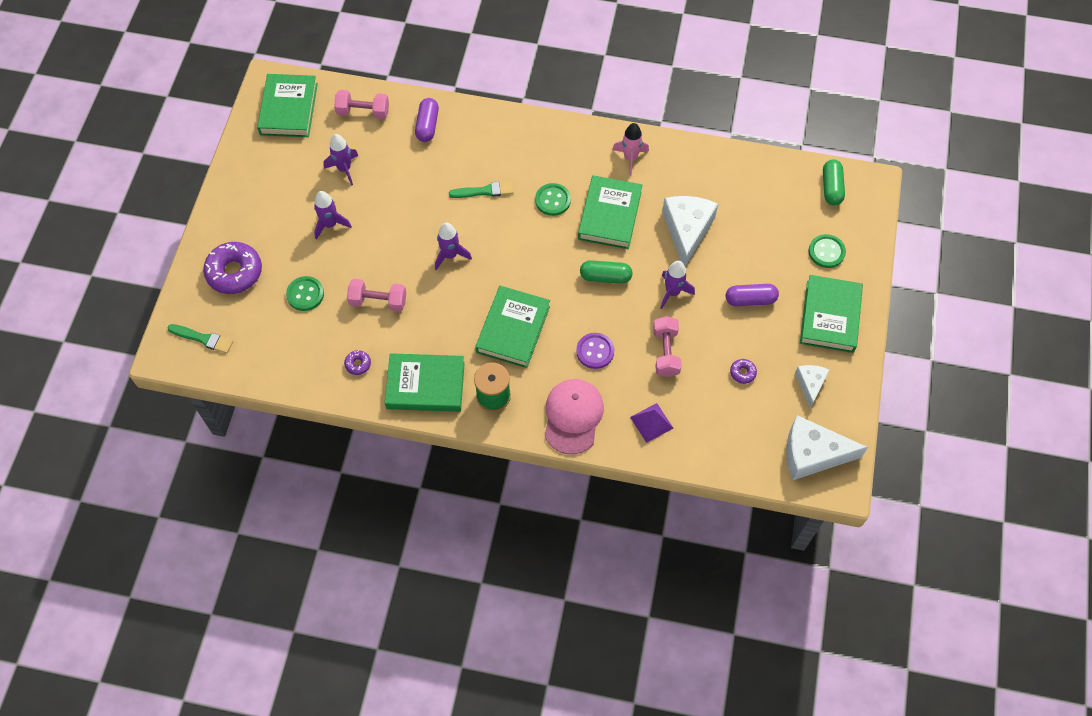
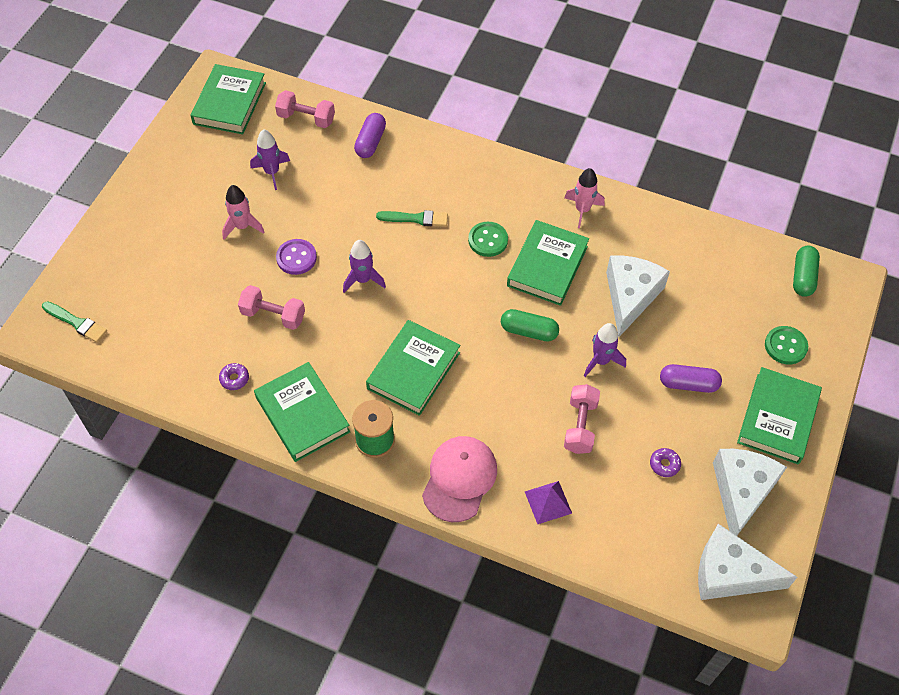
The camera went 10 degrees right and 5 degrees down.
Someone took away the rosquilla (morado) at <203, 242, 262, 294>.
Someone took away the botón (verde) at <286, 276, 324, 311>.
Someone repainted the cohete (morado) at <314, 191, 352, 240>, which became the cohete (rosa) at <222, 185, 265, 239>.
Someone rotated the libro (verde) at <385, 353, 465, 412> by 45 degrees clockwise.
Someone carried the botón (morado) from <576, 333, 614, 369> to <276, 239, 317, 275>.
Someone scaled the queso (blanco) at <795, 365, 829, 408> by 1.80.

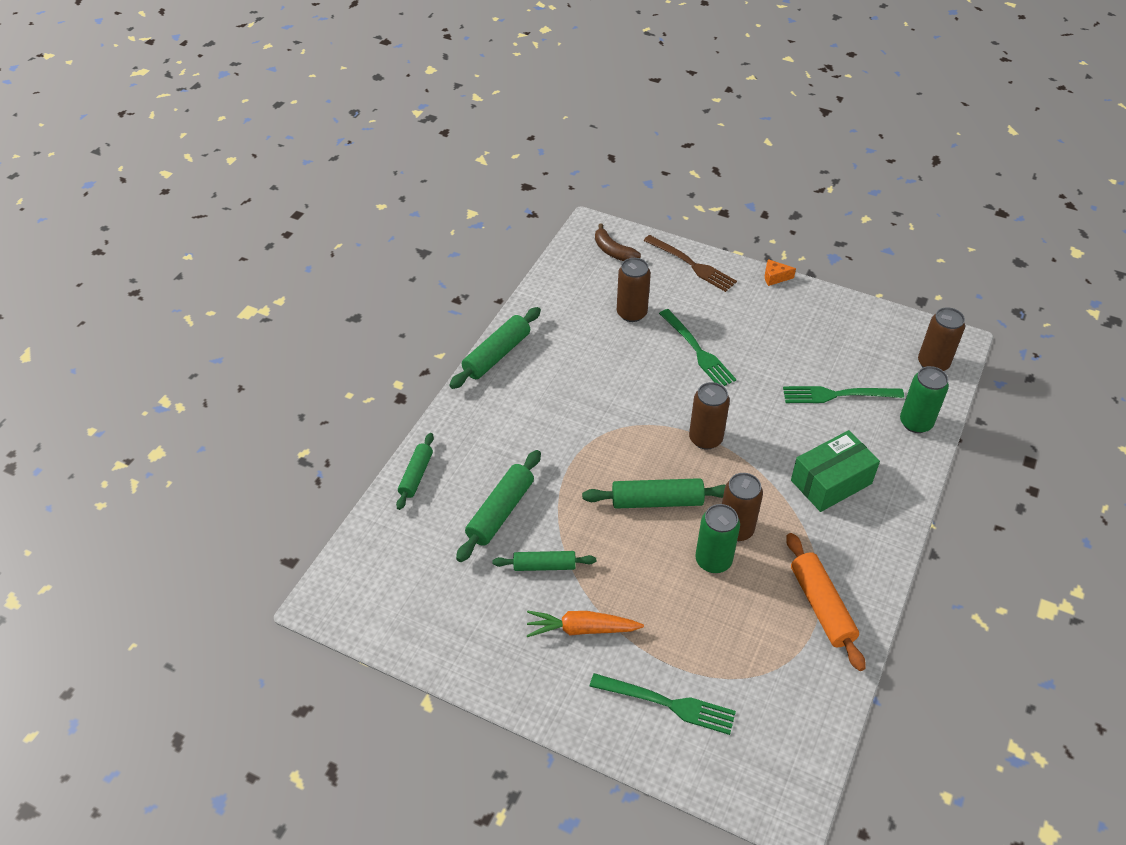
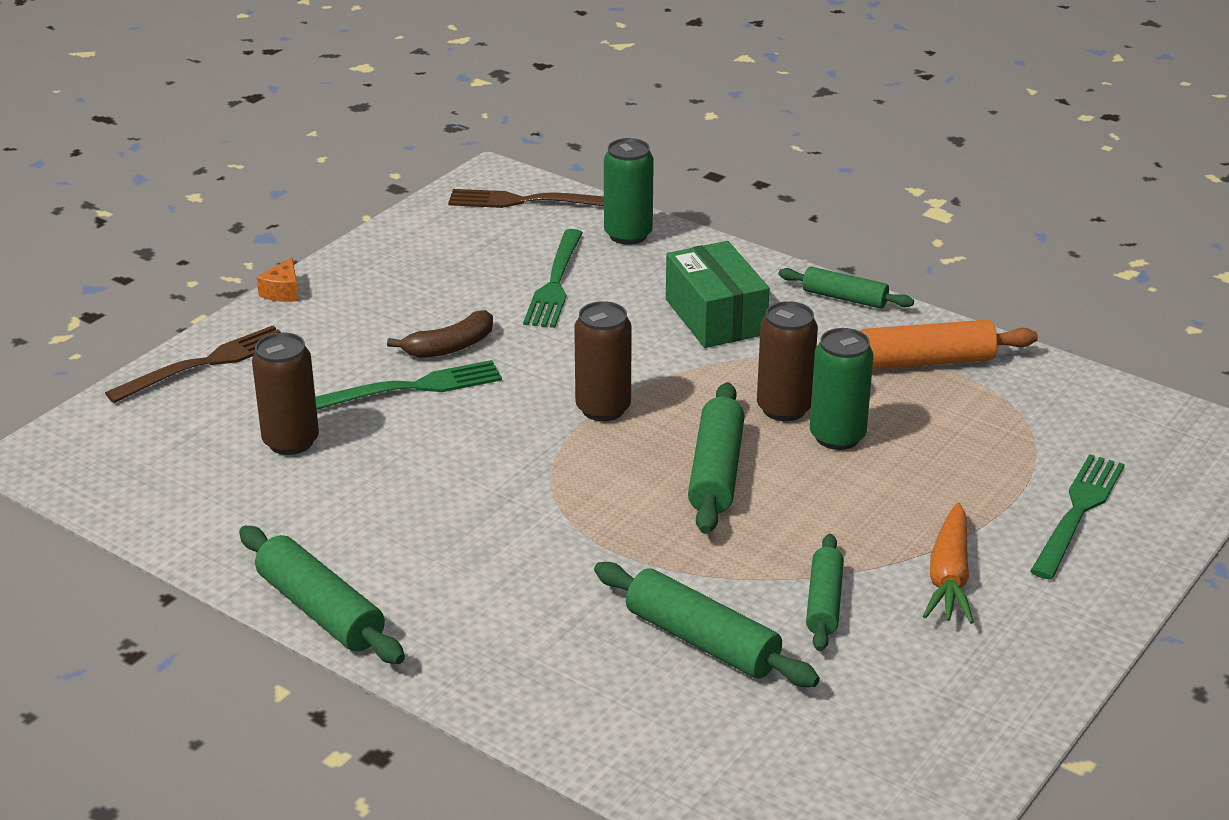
The camera went 80 degrees left and 15 degrees down.
Someone carried the rodillo (verde) from <396, 433, 434, 510> to <779, 267, 914, 309>.
Someone carried the plátano (marrón) from <595, 223, 641, 261> to <387, 310, 493, 358>.
Someone swapped the lata (marrón) at <918, 307, 965, 371> for the tenedor (marrón) at <448, 189, 604, 208>.

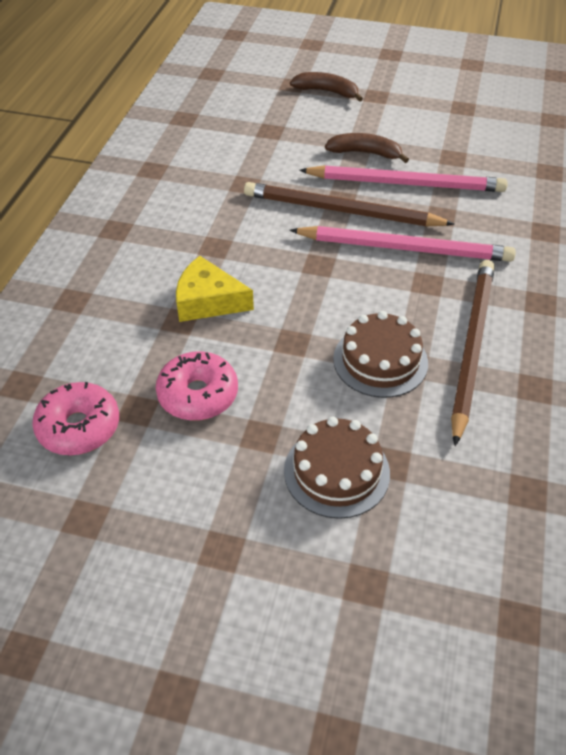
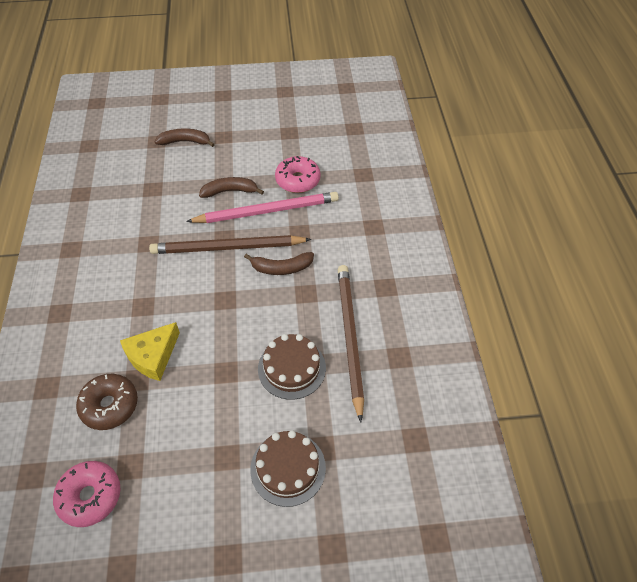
The camera went 20 degrees left and 5 degrees up.
Someone carried the rosquilla (rosa) from <156, 351, 238, 421> to <275, 156, 321, 193>.
Someone rotated the queso (amarillo) at <176, 256, 254, 322> by 45 degrees counterclockwise.
Someone swapped the lápiz (rosa) at <290, 226, 516, 262> for the plátano (marrón) at <244, 252, 314, 275>.
Someone put down the rosquilla (marrón) at <76, 374, 138, 430>.

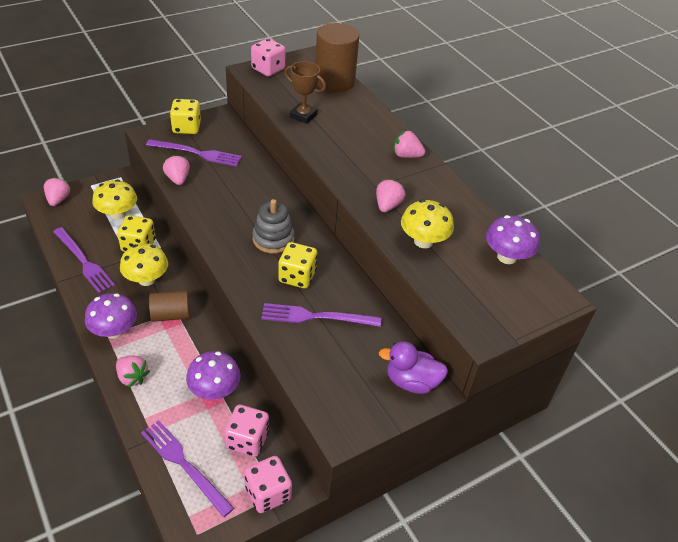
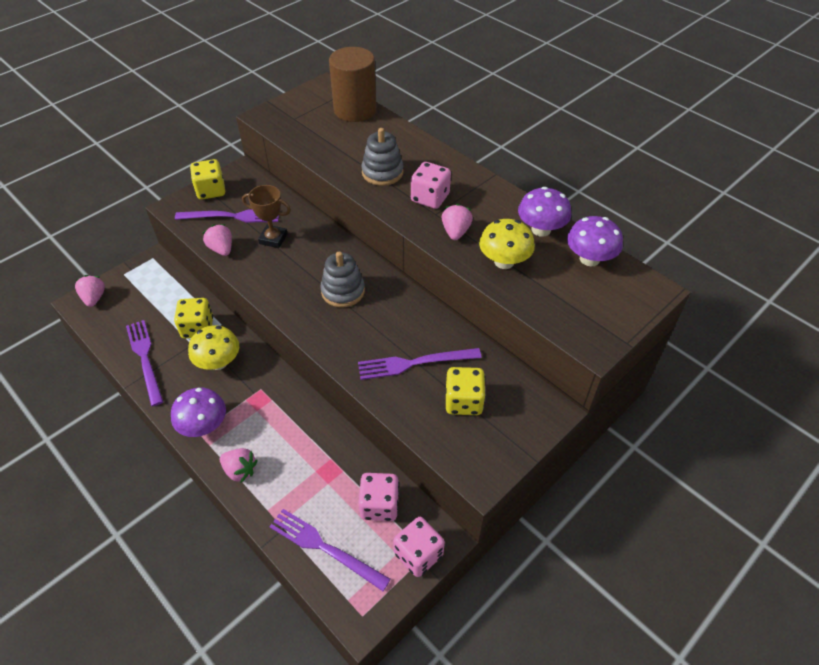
The camera went 10 degrees left and 5 degrees up.
Someone rotated the tenedor (morado) at <53, 227, 115, 293> by 150 degrees counterclockwise.
Someone took away the seta (amarillo) at <92, 179, 137, 220>.
Someone took away the cilindro (marrón) at <149, 291, 190, 322>.
Someone carried the seta (morado) from <186, 351, 241, 399> to <518, 187, 571, 237>.
Someone carried the dado (rosa) from <251, 38, 286, 76> to <411, 162, 451, 209>.
Someone carried the dado (amarillo) from <278, 242, 317, 288> to <446, 367, 486, 415>.
Someone carried the trofeo (marrón) from <284, 61, 326, 124> to <242, 185, 291, 248>.
Someone took away the pato (morado) at <379, 341, 448, 394>.
Someone took away the fresa (rosa) at <394, 130, 425, 158>.
Someone put down the juguete apilable (gris) at <361, 128, 404, 186>.

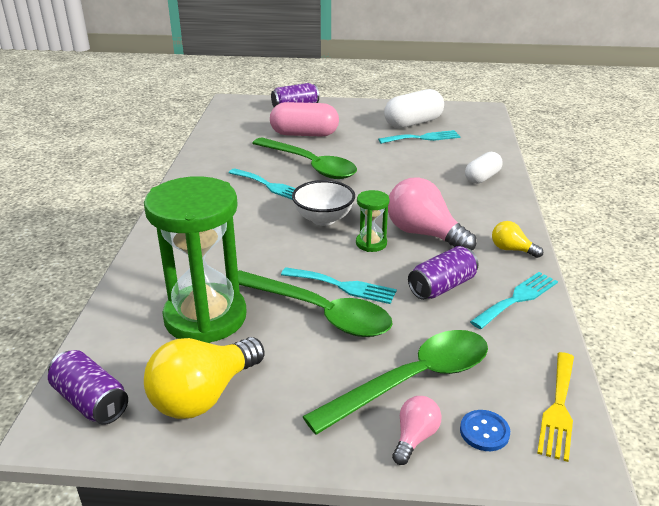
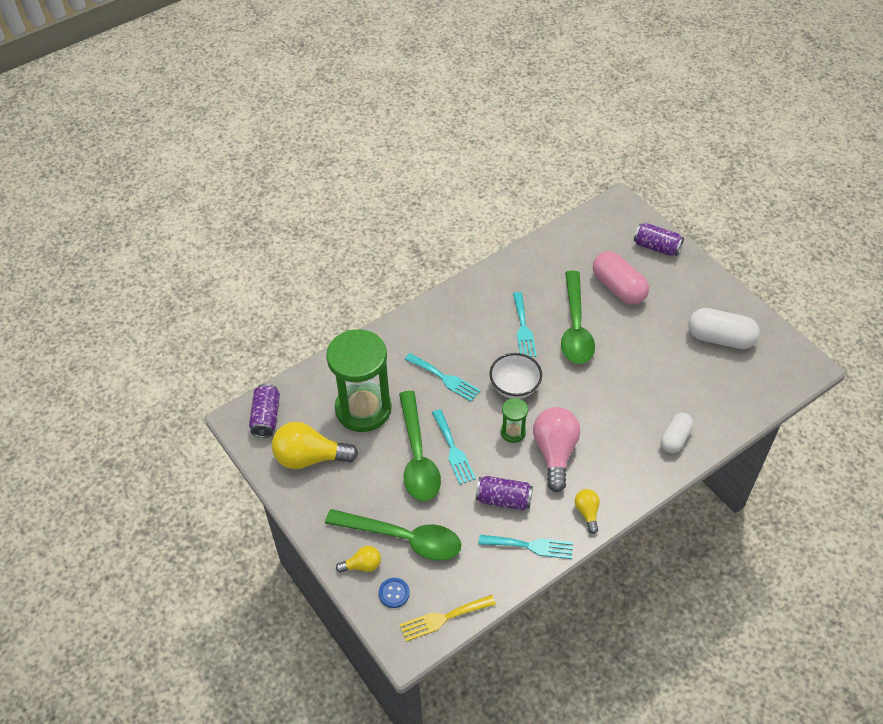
The camera went 50 degrees right and 20 degrees up.
Someone carried the tenedor (turquesa) from <378, 130, 460, 144> to <405, 353, 481, 402>.
Someone repainted the bombilla (rosa) at <392, 396, 442, 465>, which became the bombilla (amarillo) at <336, 546, 381, 573>.
Someone rotated the cápsula (blanco) at <465, 152, 503, 184> by 60 degrees counterclockwise.

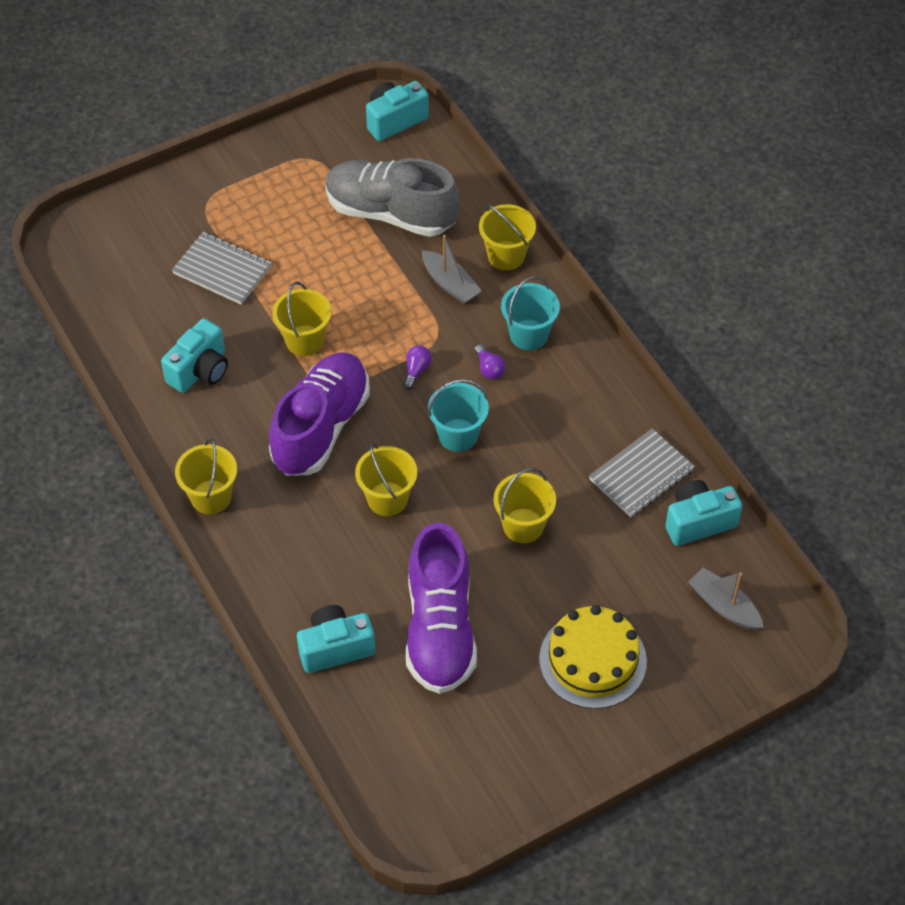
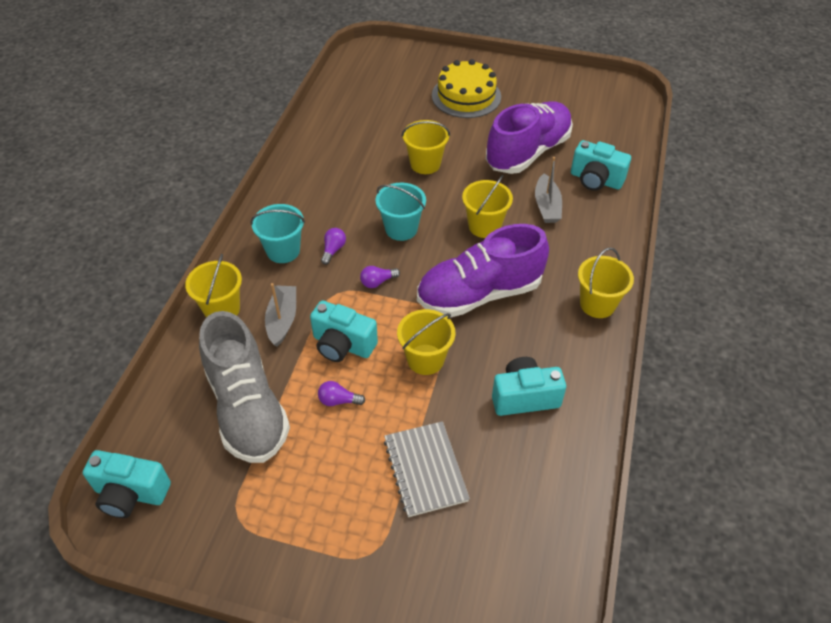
The camera went 135 degrees left and 5 degrees down.
Someone took away the cuaderno (gris) at <589, 428, 695, 517>.
Someone carried the cámara (turquesa) from <665, 480, 742, 546> to <310, 300, 378, 362>.
Someone carried the barco (gris) from <688, 568, 764, 630> to <535, 157, 562, 223>.
Someone put down the bombilla (morado) at <318, 381, 365, 406>.

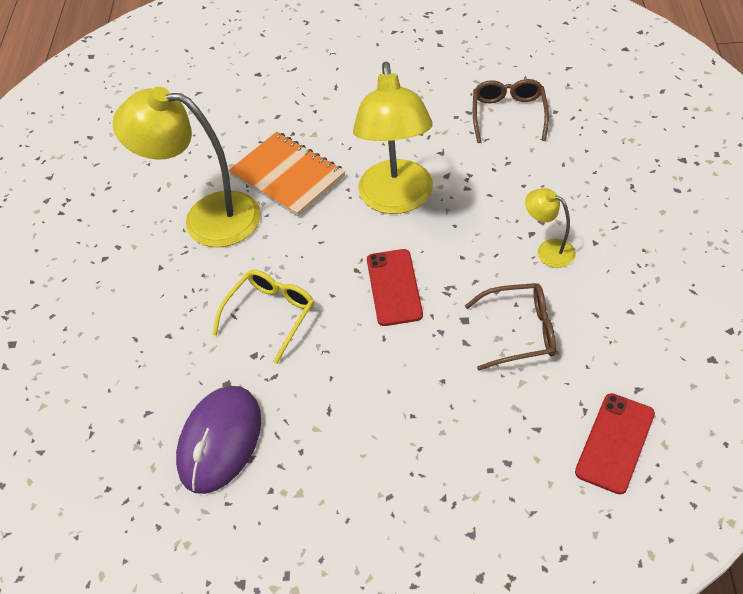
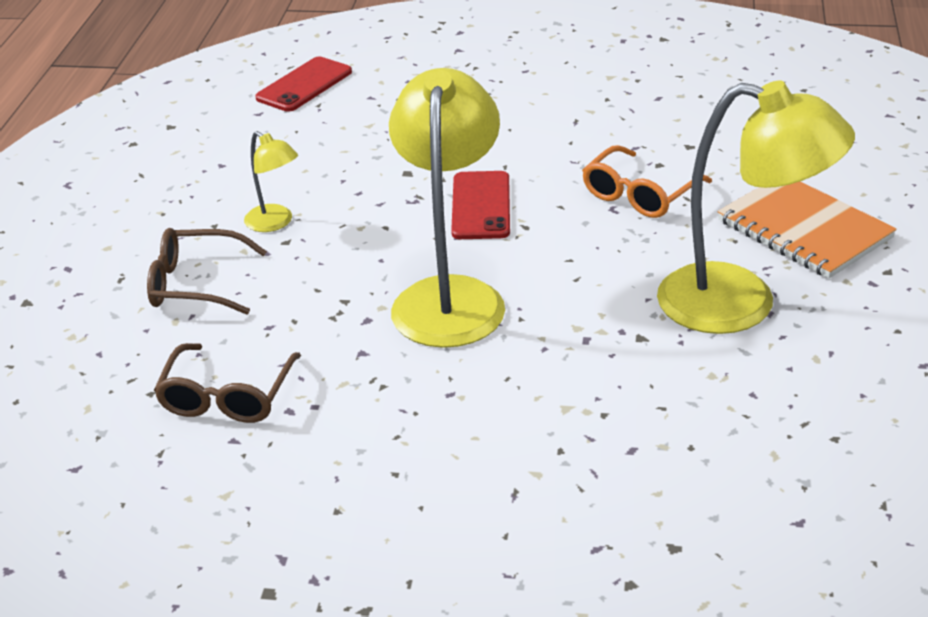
The camera went 175 degrees left and 15 degrees down.
Someone took away the ratón (morado) at <176, 386, 261, 494>.
Someone repainted the gafas (amarillo) at <212, 270, 314, 364>, which became the gafas (naranja) at <582, 145, 712, 218>.
Someone carried the cuaderno (naranja) from <229, 132, 346, 217> to <717, 181, 897, 278>.
Someone carried the gafas (marrón) from <465, 283, 556, 370> to <147, 228, 267, 315>.

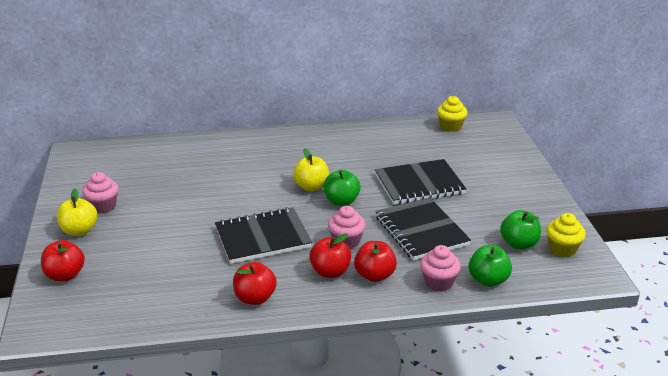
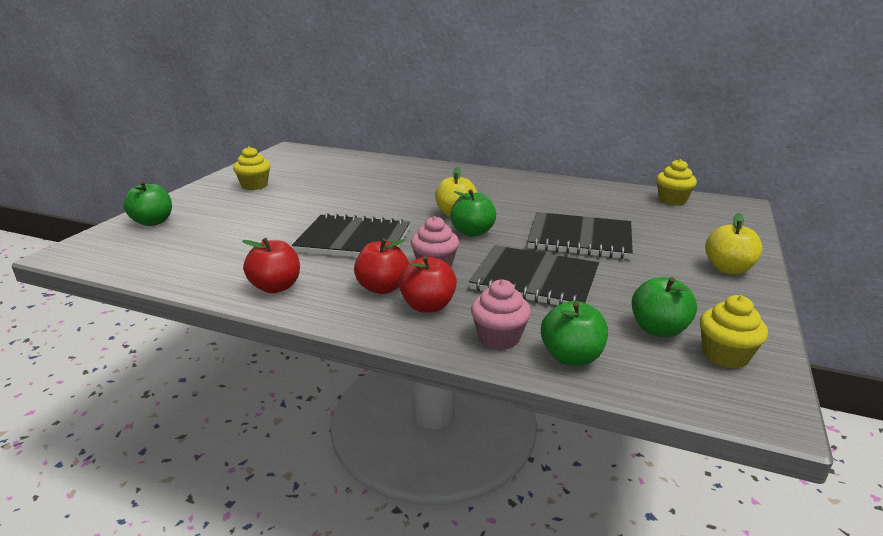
The camera went 30 degrees right and 5 degrees down.
Someone repainted the manzana (rojo) at <41, 240, 85, 281>, which became the manzana (verde) at <123, 181, 172, 226>.
Someone carried the manzana (amarillo) from <57, 189, 97, 236> to <705, 213, 763, 274>.
Someone repainted the magdalena (rosa) at <82, 172, 119, 213>, which became the magdalena (amarillo) at <233, 146, 270, 190>.
Someone rotated the cuaderno (negro) at <375, 197, 471, 260> by 75 degrees counterclockwise.

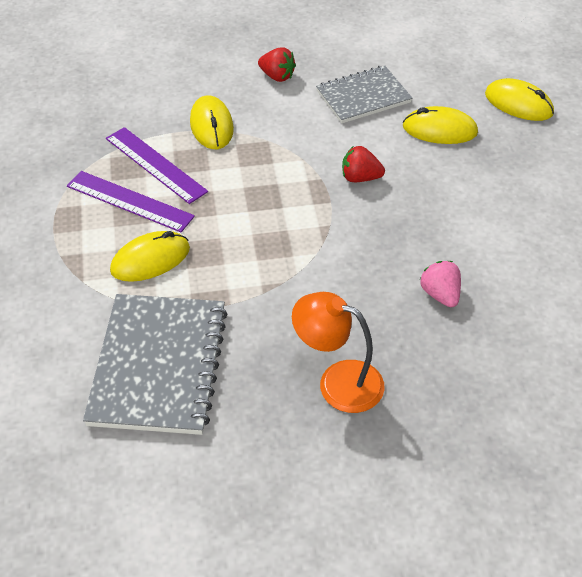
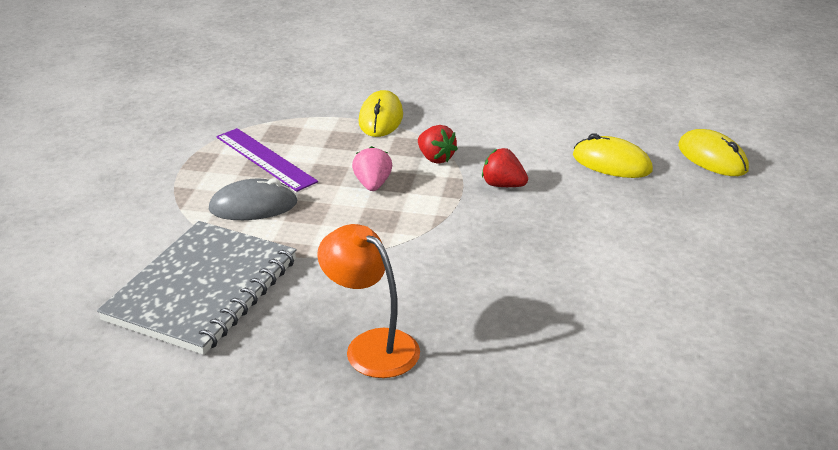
The camera went 20 degrees right and 15 degrees down.
Someone took away the regla (morado) at <106, 127, 208, 204>.
Someone repainted the ratón (amarillo) at <110, 231, 190, 282>, which became the ratón (gris) at <209, 178, 298, 220>.
Someone carried the fresa (rojo) from <258, 47, 296, 82> to <418, 125, 458, 164>.
Someone took away the cuaderno (gris) at <316, 66, 412, 123>.
Someone carried the fresa (rosa) from <420, 261, 461, 307> to <352, 146, 392, 191>.

